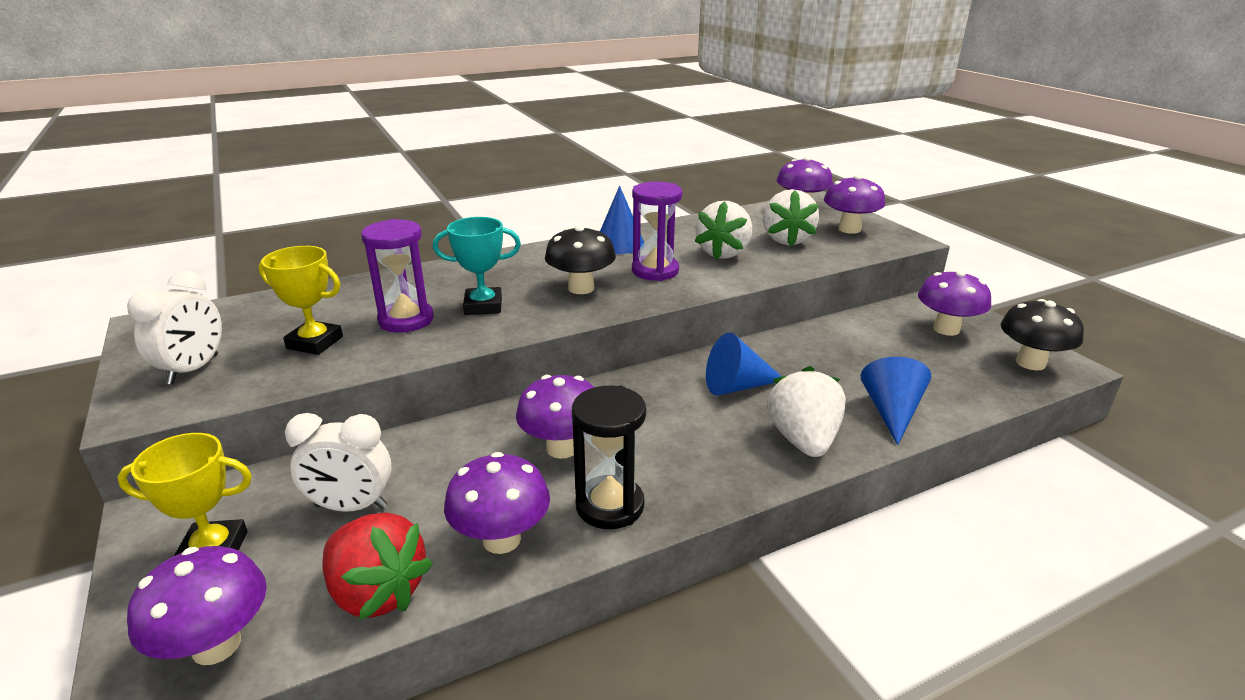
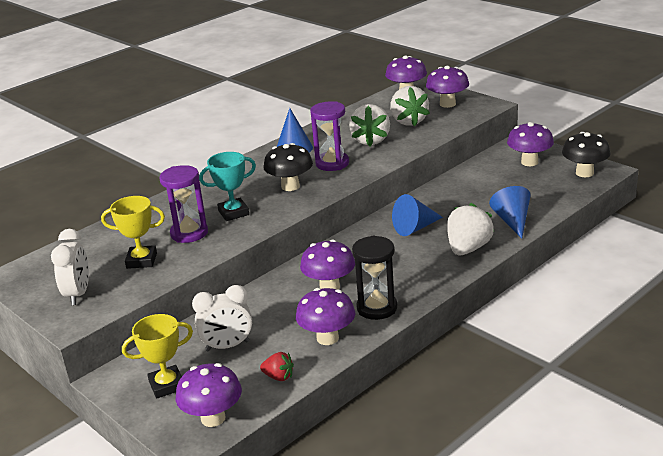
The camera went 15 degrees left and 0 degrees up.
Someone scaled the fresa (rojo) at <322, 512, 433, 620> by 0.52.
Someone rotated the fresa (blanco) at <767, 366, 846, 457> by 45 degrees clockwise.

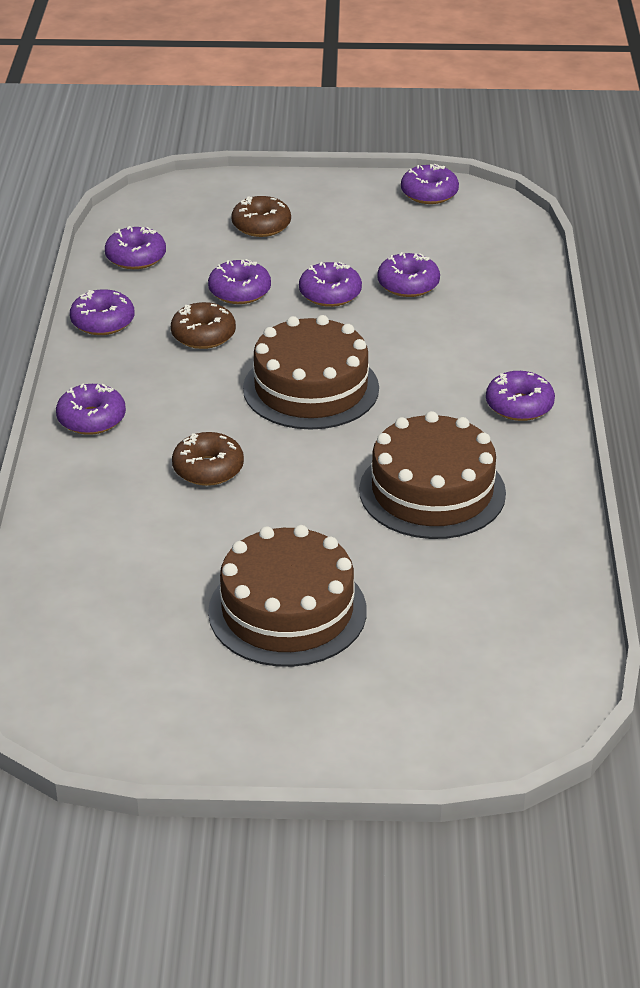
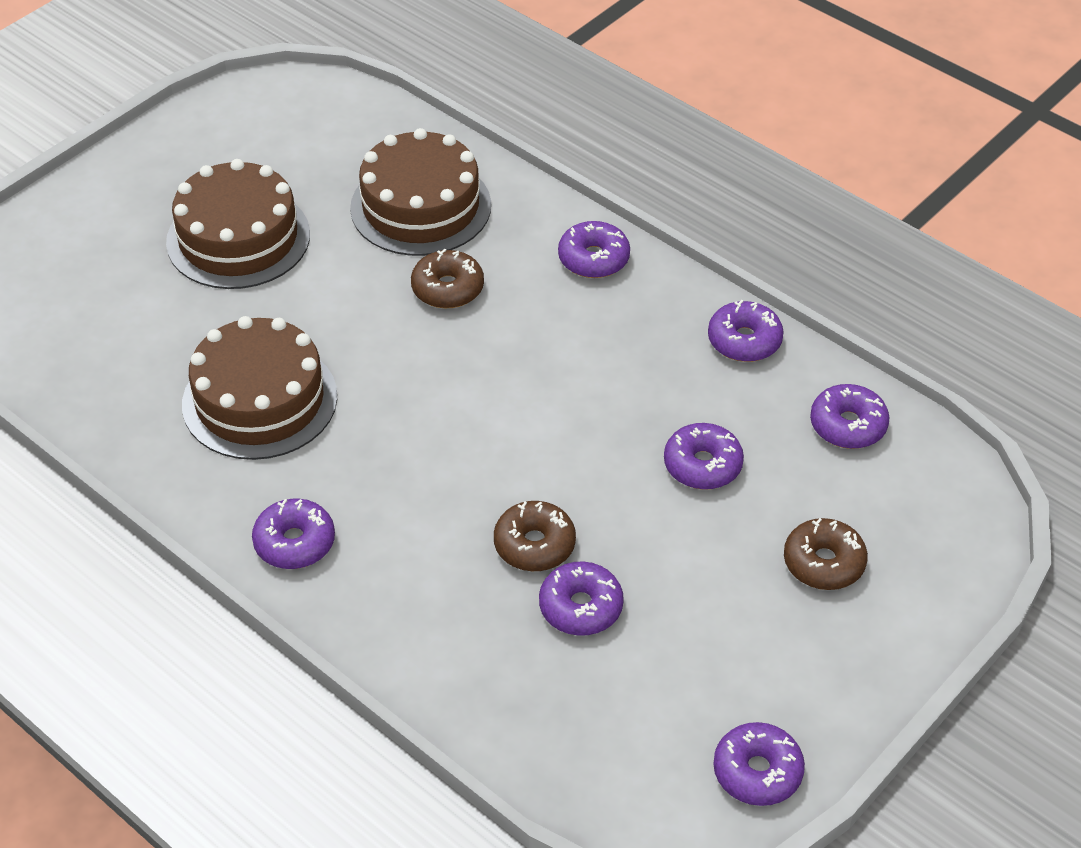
The camera went 130 degrees right and 10 degrees up.
Someone carried the rosquilla (marrón) from <171, 302, 236, 349> to <494, 501, 576, 571>.
Someone carried the tarta (marrón) from <243, 315, 379, 430> to <350, 128, 491, 256>.
Someone took away the rosquilla (morado) at <299, 262, 362, 307>.

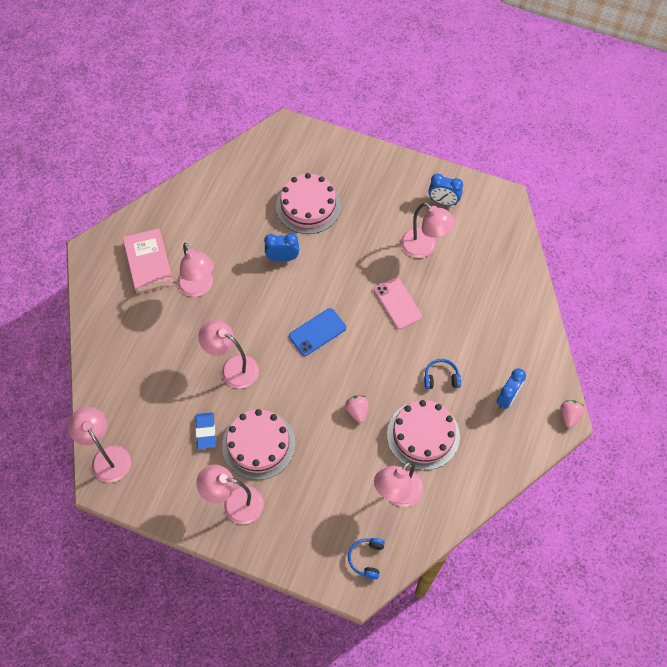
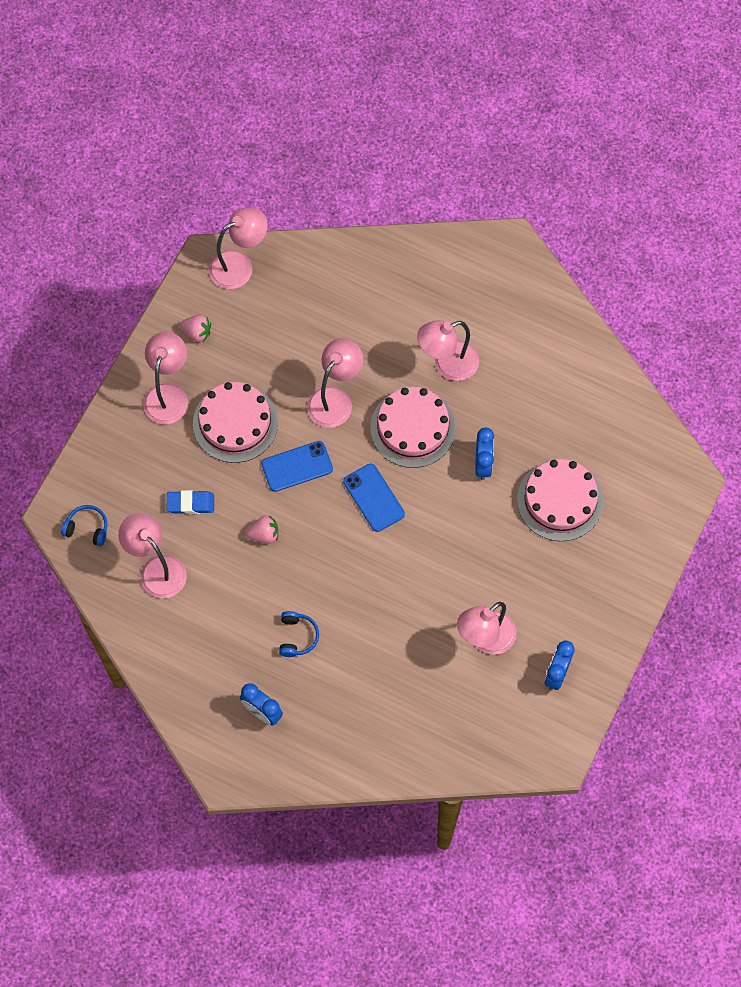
The camera went 95 degrees right and 5 degrees up.
Someone took away the libro (rosa) at <123, 228, 174, 294>.
Someone carried the goma de borrar (azul) from <195, 412, 216, 449> to <167, 490, 214, 514>.
Someone took away the móvil (rosa) at <374, 277, 422, 329>.
Someone carried the tarta (rosa) from <387, 400, 460, 470> to <370, 387, 456, 468>.
Someone carried the fresa (rosa) from <560, 400, 584, 428> to <180, 315, 211, 342>.
Someone put down the móvil (azul) at <261, 441, 333, 492>.

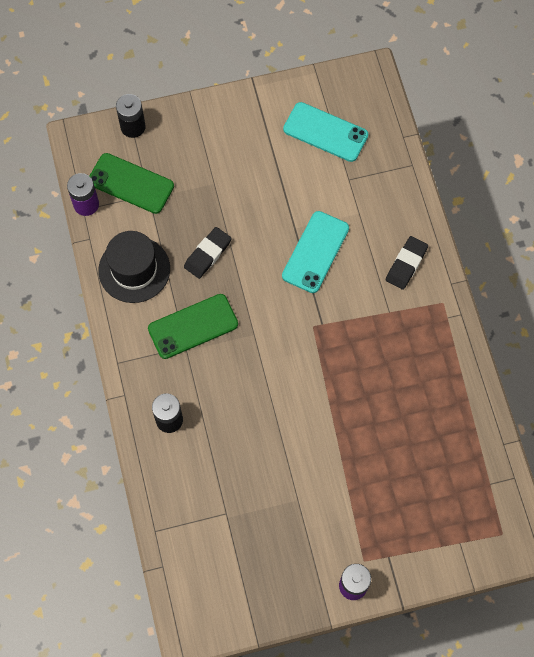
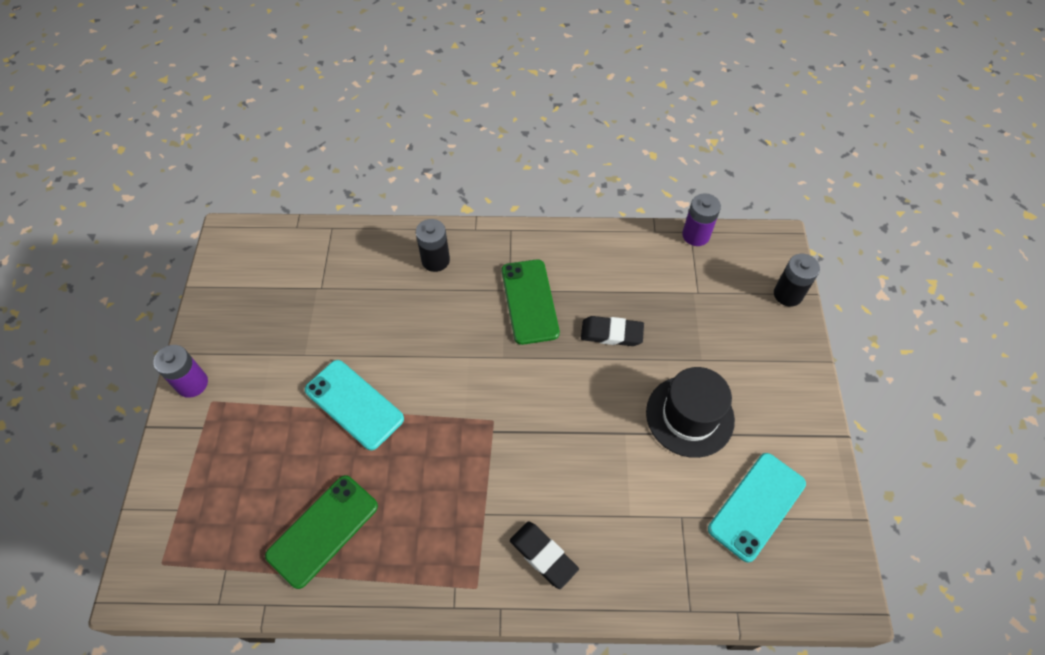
The camera went 105 degrees right and 10 degrees down.
Someone carried the móvil (verde) from <90, 153, 174, 214> to <265, 475, 378, 589>.
Someone carried the sombrero (negro) from <98, 231, 170, 303> to <646, 367, 735, 458>.
Someone rotated the goma de borrar (negro) at <184, 227, 232, 279> by 45 degrees counterclockwise.
Someone carried the móvil (turquesa) from <282, 211, 349, 293> to <305, 360, 404, 450>.

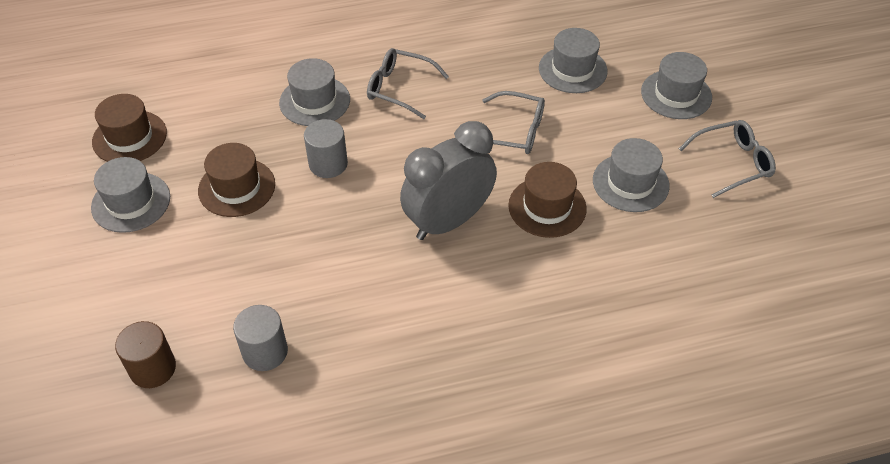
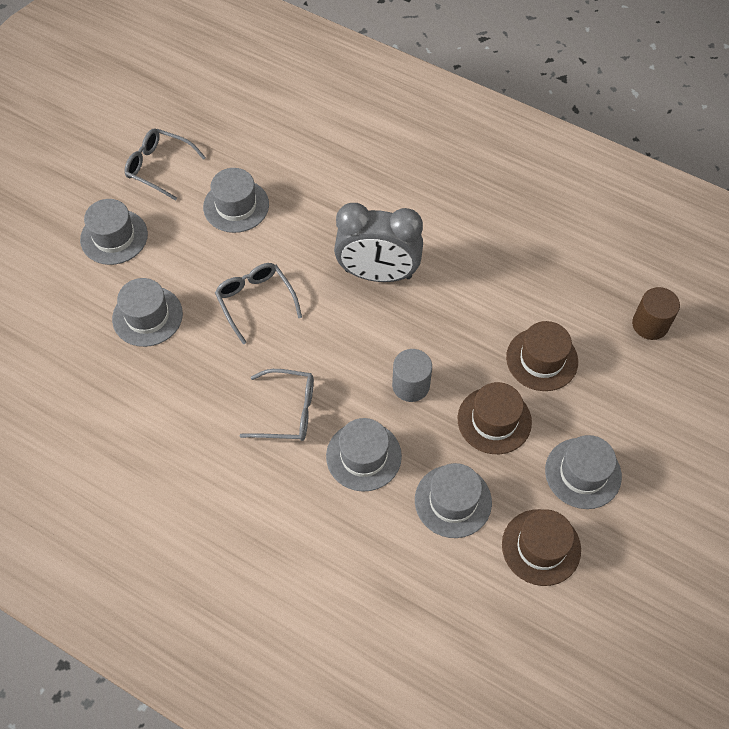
The camera went 135 degrees left and 10 degrees up.
Someone took away the cilindro (gris) at <233, 305, 288, 371>.
Someone rotated the gafas (gris) at <367, 48, 449, 119> by 60 degrees counterclockwise.
Someone carried the sombrero (marrón) from <508, 162, 587, 238> to <506, 321, 578, 391>.
Someone put down the sombrero (gris) at <415, 463, 492, 538>.

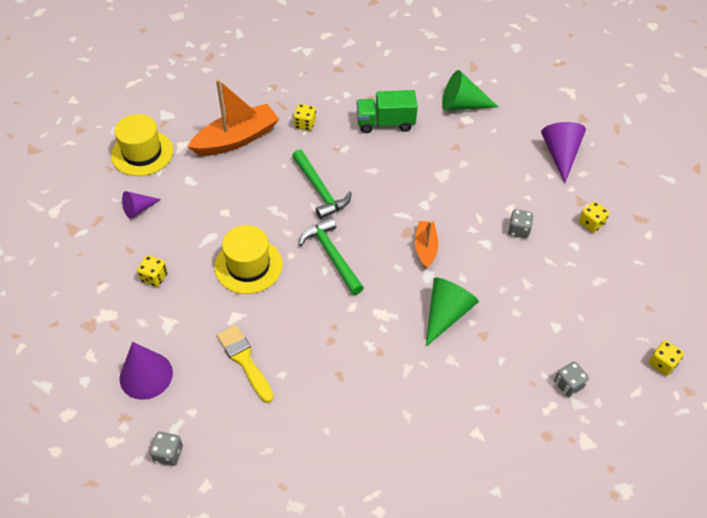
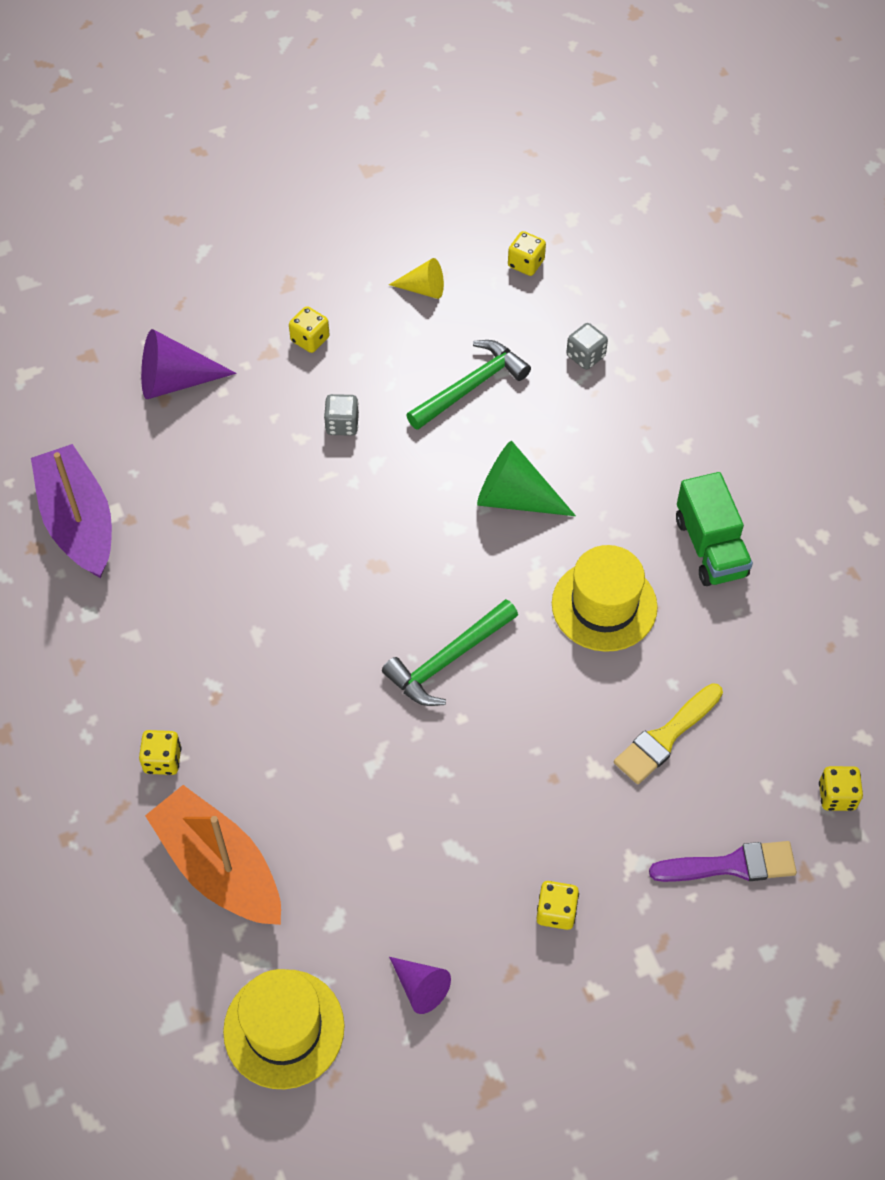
The camera went 100 degrees left and 5 degrees up.
Someone swapped the cono (morado) at <120, 342, 173, 400> for the pincel (morado) at <649, 841, 797, 882>.
Someone repainted the dado (gris) at <150, 432, 183, 466>, which became the dado (amarillo) at <819, 766, 863, 811>.
Someone carried the sombrero (amarillo) from <214, 225, 283, 294> to <552, 545, 658, 652>.
Someone carried the martillo (verde) from <292, 149, 352, 219> to <406, 340, 531, 430>.
Someone carried the camión (verde) from <356, 90, 418, 133> to <676, 472, 753, 586>.
Someone took away the barco (naranja) at <415, 221, 438, 268>.
Someone swapped the cono (verde) at <442, 70, 498, 111> for the barco (morado) at <31, 444, 112, 578>.
Someone put down the cono (amarillo) at <389, 258, 444, 299>.

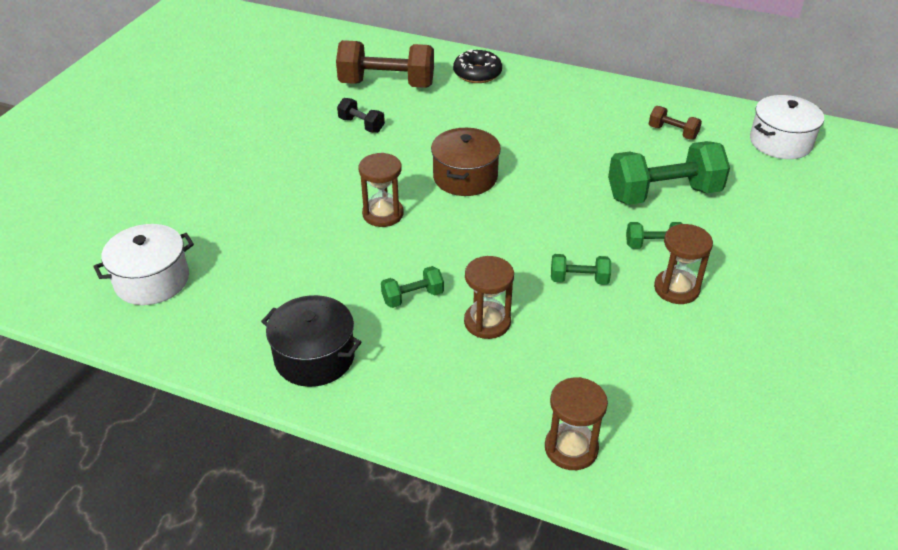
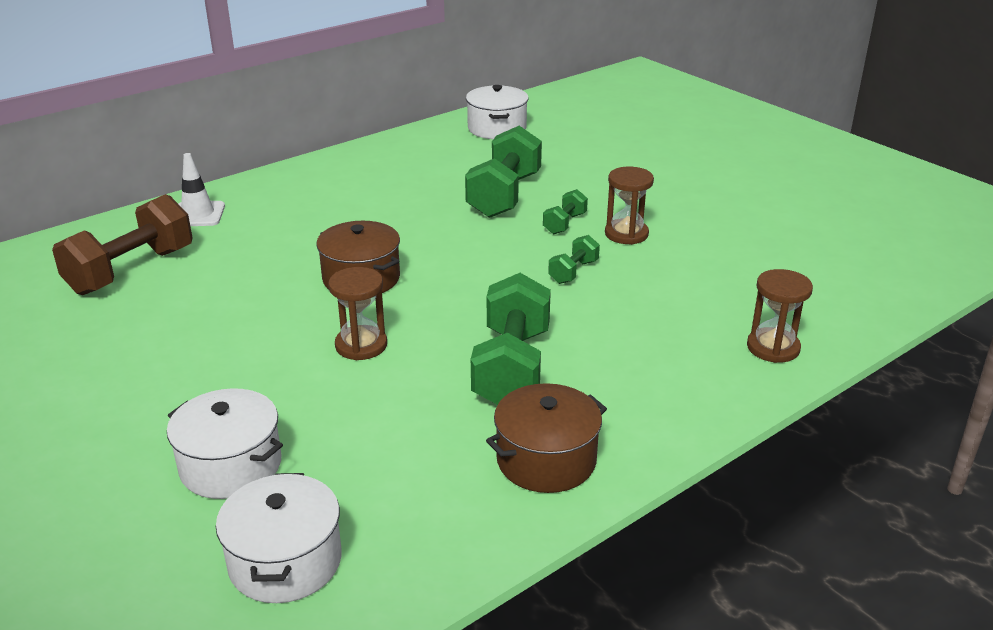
The camera went 60 degrees left and 10 degrees down.
Someone repainted the olla (negro) at <261, 295, 361, 387>, which became the olla (marrón) at <486, 383, 607, 493>.
Someone took away the mancuerna (negro) at <337, 98, 385, 133>.
Someone scaled the mancuerna (verde) at <381, 266, 444, 308> by 2.08.
Someone swapped the rosquilla (negro) at <453, 49, 502, 83> for the cono de tráfico (blanco) at <178, 153, 225, 226>.
Someone took away the reloj de arena (marrón) at <464, 256, 514, 339>.
Someone took away the mancuerna (marrón) at <649, 106, 702, 140>.
Someone put down the olla (blanco) at <167, 388, 283, 499>.

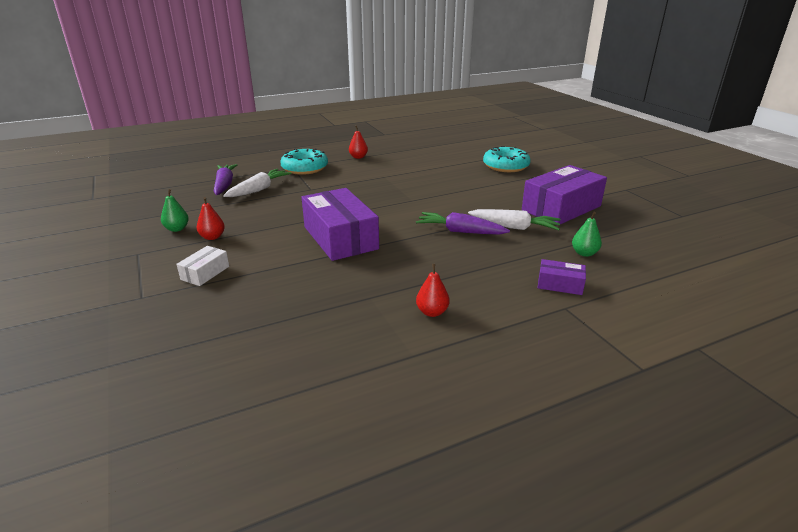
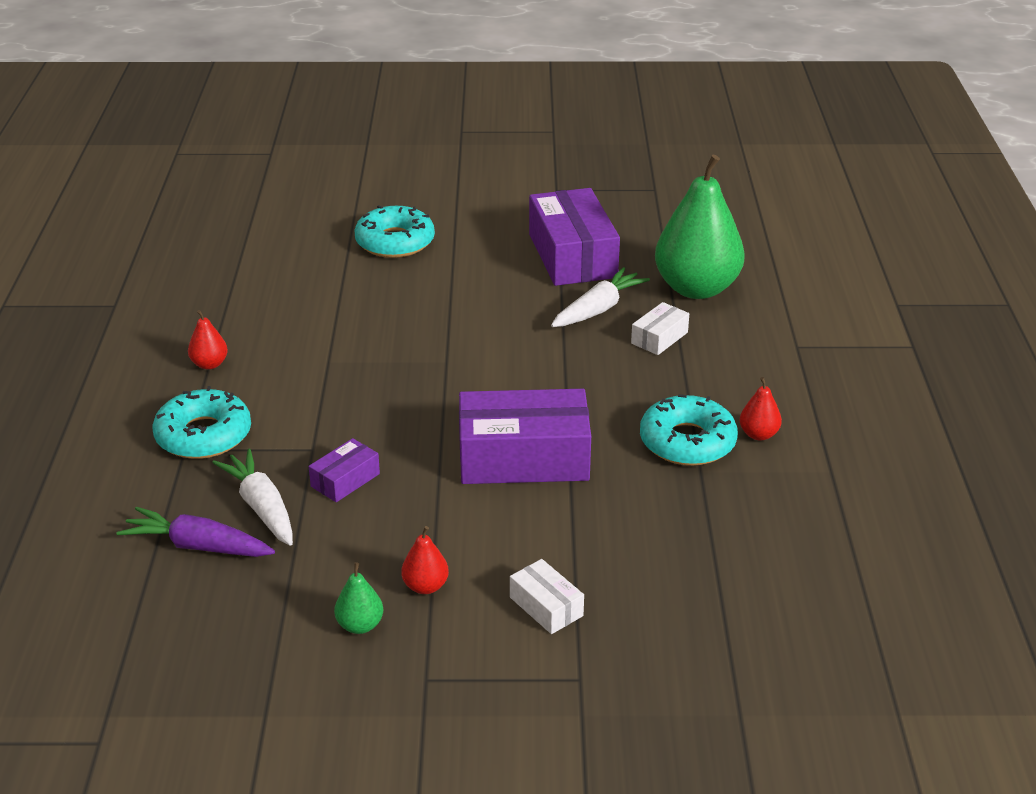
The camera went 65 degrees left and 5 degrees up.
Someone took away the zanahoria (morado) at <416, 212, 510, 235>.
Someone carried the caja (morado) from <538, 259, 586, 295> to <309, 438, 380, 502>.
Someone scaled the pera (verde) at <572, 212, 602, 257> by 2.44.
Someone put down the caja (blanco) at <631, 302, 689, 355>.
Someone put down the rosquilla (turquesa) at <640, 394, 738, 466>.

